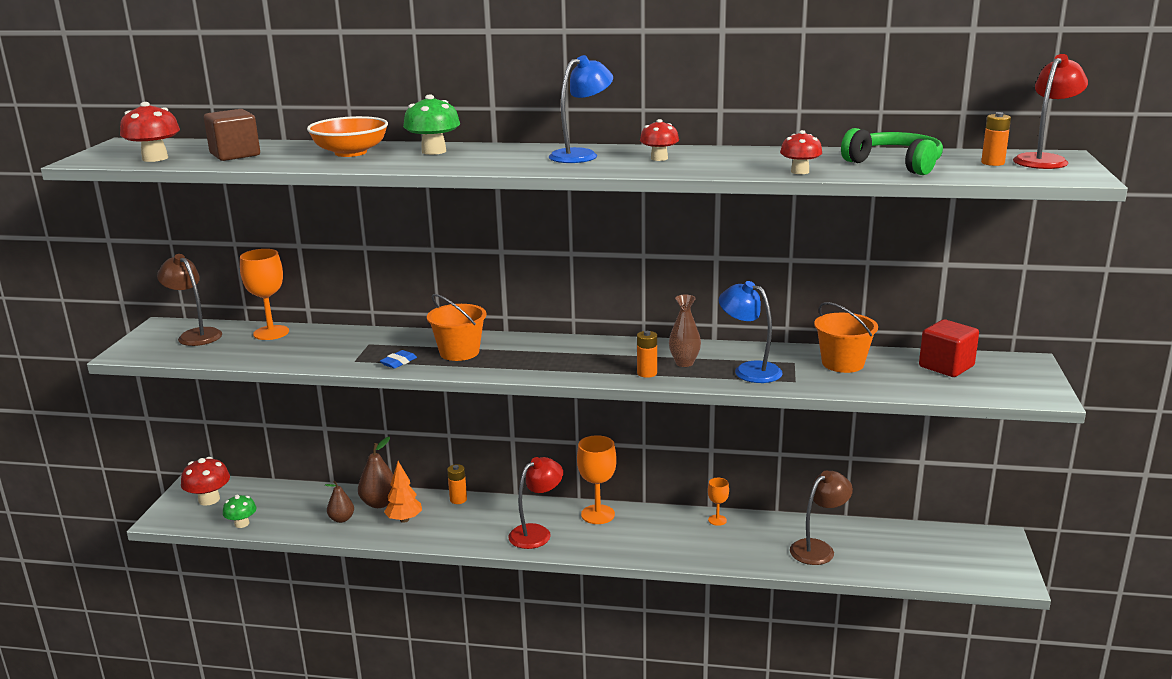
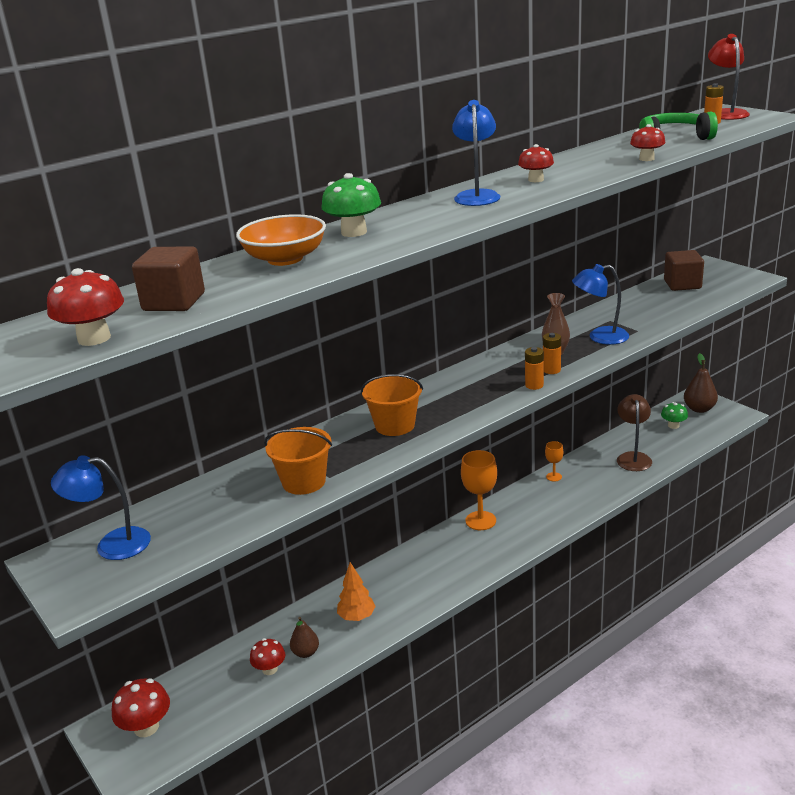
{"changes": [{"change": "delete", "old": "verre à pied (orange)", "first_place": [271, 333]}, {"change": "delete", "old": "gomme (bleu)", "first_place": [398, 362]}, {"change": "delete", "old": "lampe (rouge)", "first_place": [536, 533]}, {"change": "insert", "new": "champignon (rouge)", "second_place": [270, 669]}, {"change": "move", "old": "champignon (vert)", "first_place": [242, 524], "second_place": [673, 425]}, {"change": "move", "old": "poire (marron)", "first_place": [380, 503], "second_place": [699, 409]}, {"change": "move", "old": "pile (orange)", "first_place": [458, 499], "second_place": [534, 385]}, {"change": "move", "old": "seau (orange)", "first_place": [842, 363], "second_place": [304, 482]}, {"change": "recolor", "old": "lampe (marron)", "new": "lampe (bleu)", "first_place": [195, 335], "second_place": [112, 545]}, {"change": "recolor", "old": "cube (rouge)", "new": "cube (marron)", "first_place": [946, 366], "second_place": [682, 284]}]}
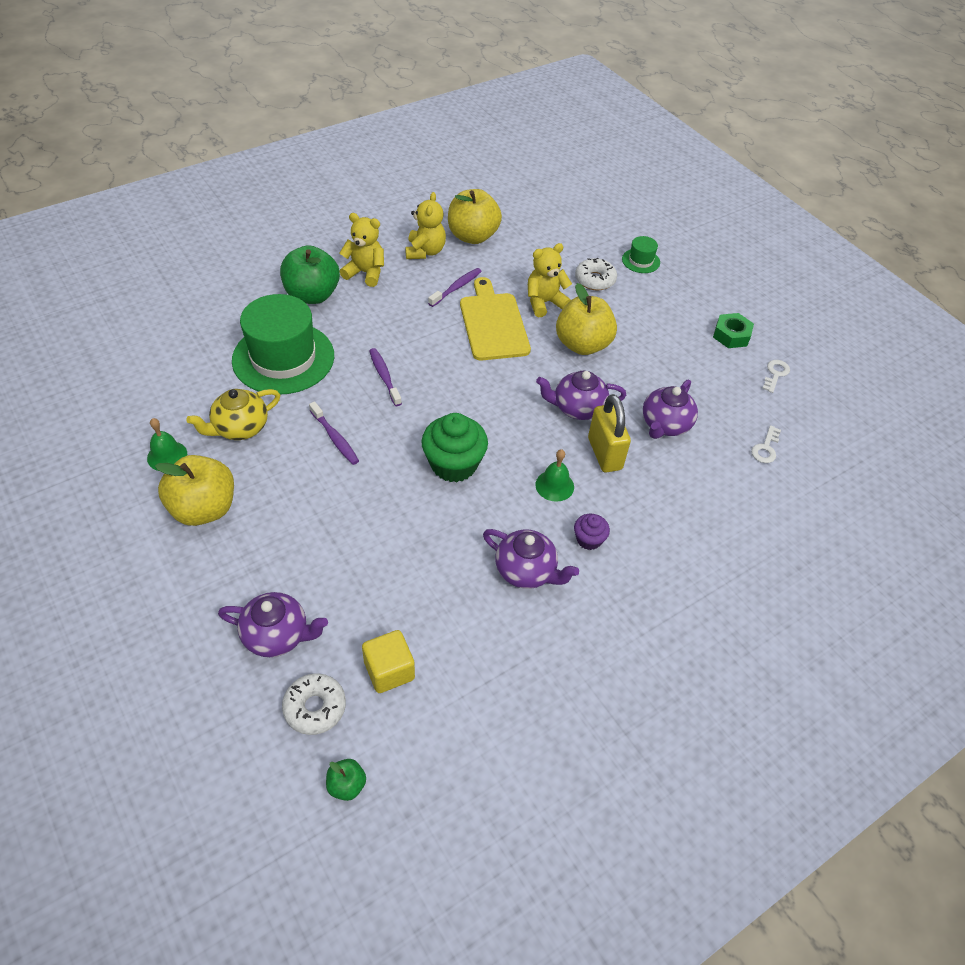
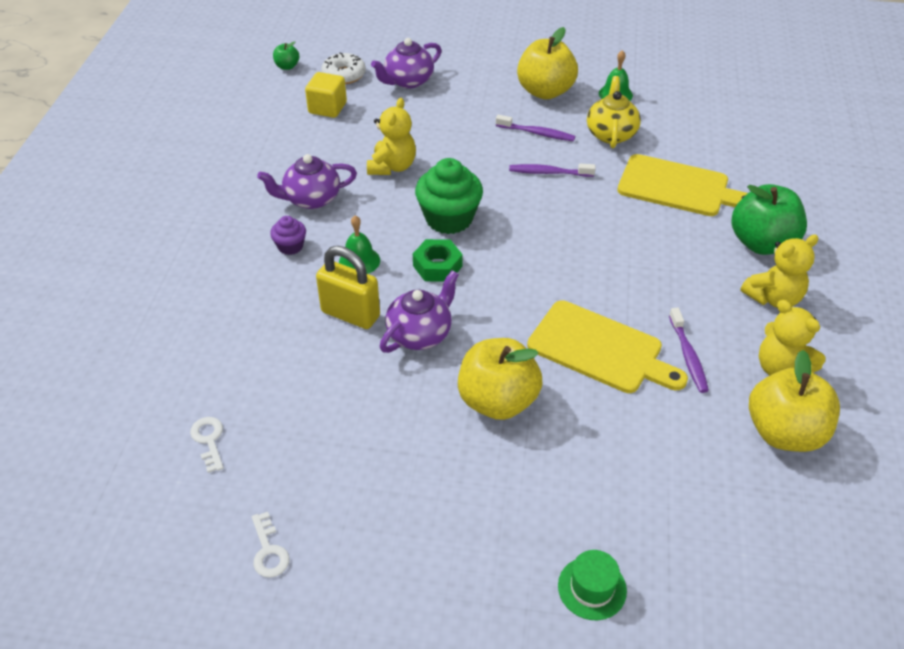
{"changes": [{"change": "delete", "old": "beignet (blanc)", "first_place": [595, 280]}, {"change": "delete", "old": "théière (violet)", "first_place": [665, 424]}, {"change": "move", "old": "brosse à dents (violet)", "first_place": [384, 376], "second_place": [537, 133]}, {"change": "move", "old": "ours en peluche (jaune)", "first_place": [544, 303], "second_place": [392, 167]}, {"change": "move", "old": "écrou (vert)", "first_place": [731, 335], "second_place": [437, 266]}, {"change": "replace", "old": "chapeau (vert)", "new": "planche à découper (jaune)", "first_place": [283, 358], "second_place": [678, 187]}]}
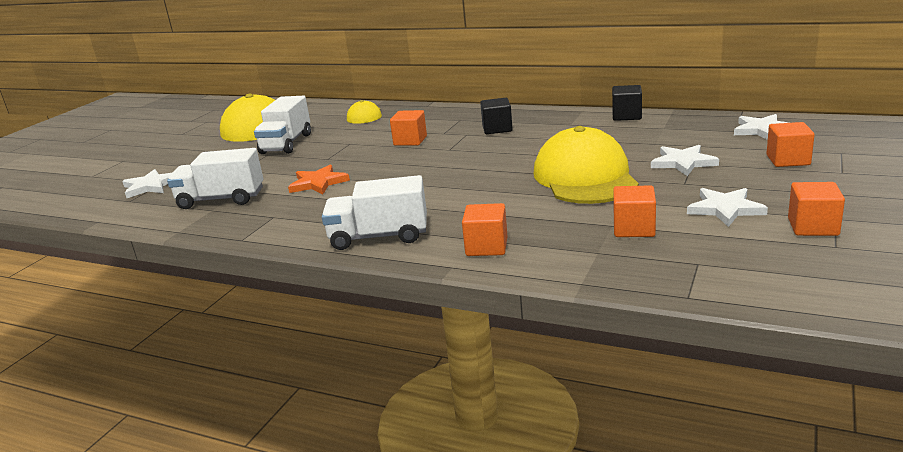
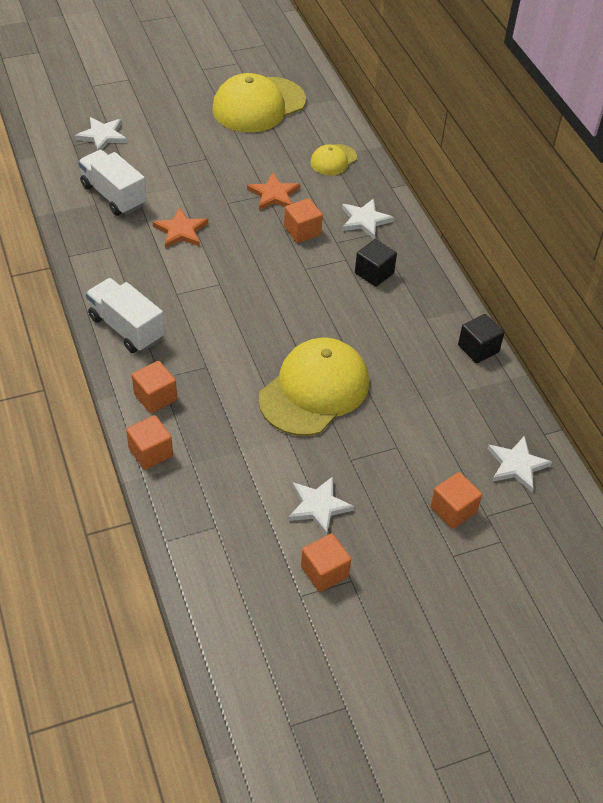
{"changes": [{"change": "delete", "old": "camion (blanc)", "first_place": [286, 144]}, {"change": "insert", "new": "étoile (orange)", "second_place": [274, 195]}, {"change": "move", "old": "cube (orange)", "first_place": [634, 228], "second_place": [150, 452]}, {"change": "move", "old": "étoile (blanc)", "first_place": [683, 163], "second_place": [364, 220]}]}
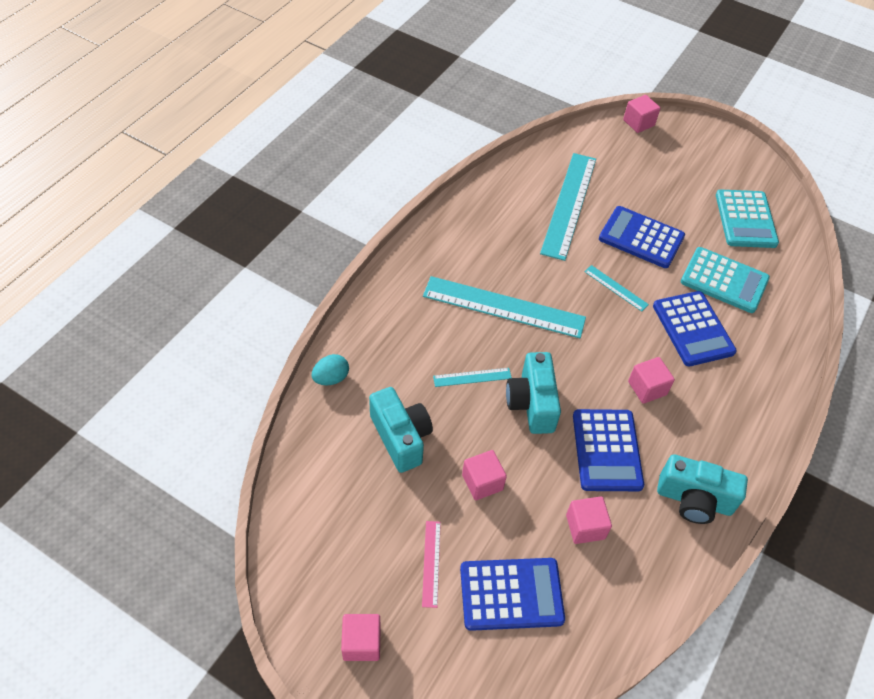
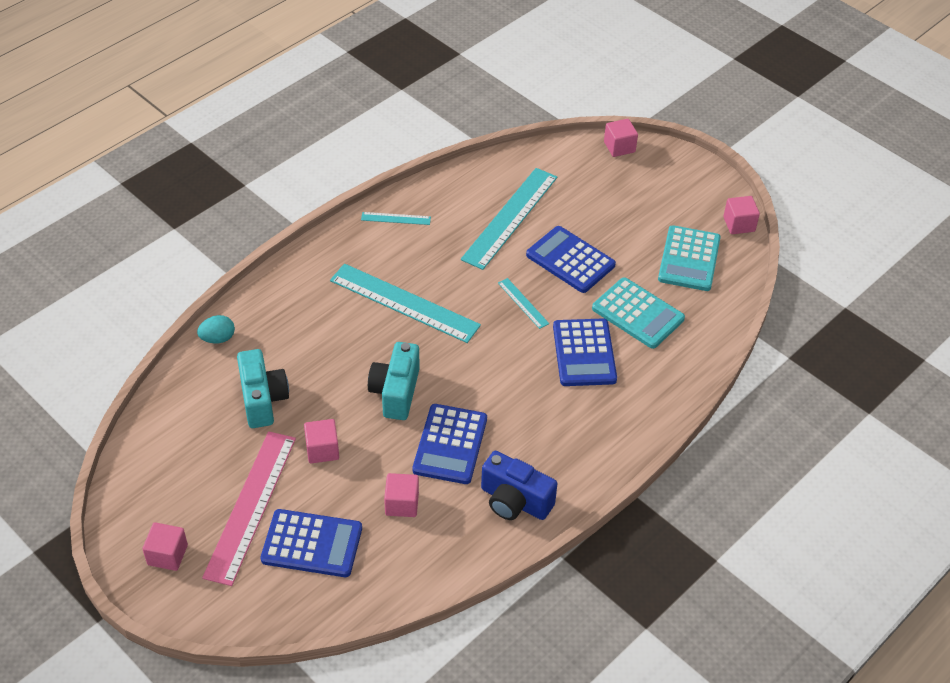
{"changes": [{"change": "move", "old": "règle (turquoise)", "first_place": [472, 377], "second_place": [396, 218]}, {"change": "move", "old": "cube (rose)", "first_place": [647, 388], "second_place": [739, 224]}, {"change": "recolor", "old": "appareil photo (turquoise)", "new": "appareil photo (bleu)", "first_place": [694, 500], "second_place": [515, 501]}, {"change": "resize", "old": "règle (rose)", "first_place": [431, 563], "second_place": [250, 506], "factor": 2.21}]}
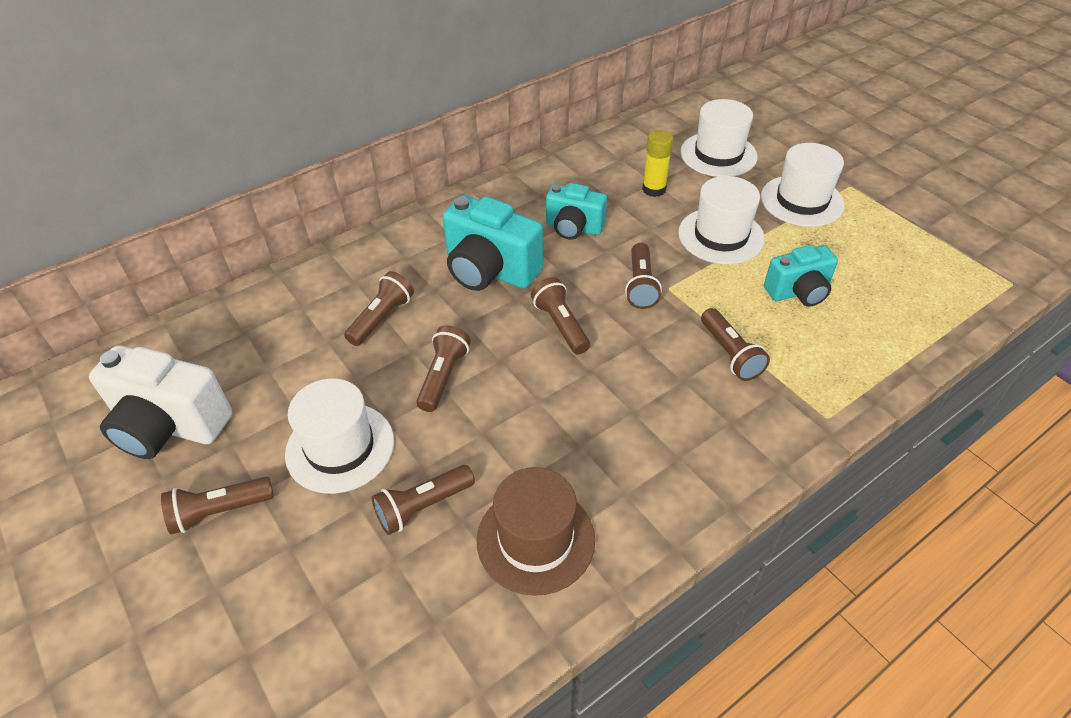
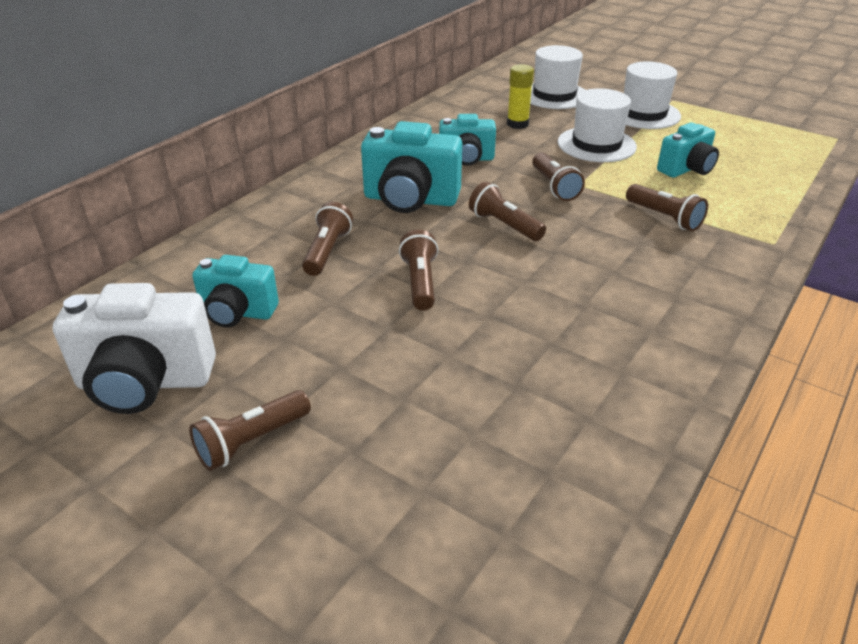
{"changes": [{"change": "delete", "old": "chapeau (blanc)", "first_place": [340, 447]}, {"change": "delete", "old": "lampe de poche (marron)", "first_place": [423, 506]}, {"change": "delete", "old": "chapeau (marron)", "first_place": [535, 539]}, {"change": "insert", "new": "appareil photo (turquoise)", "second_place": [237, 313]}]}
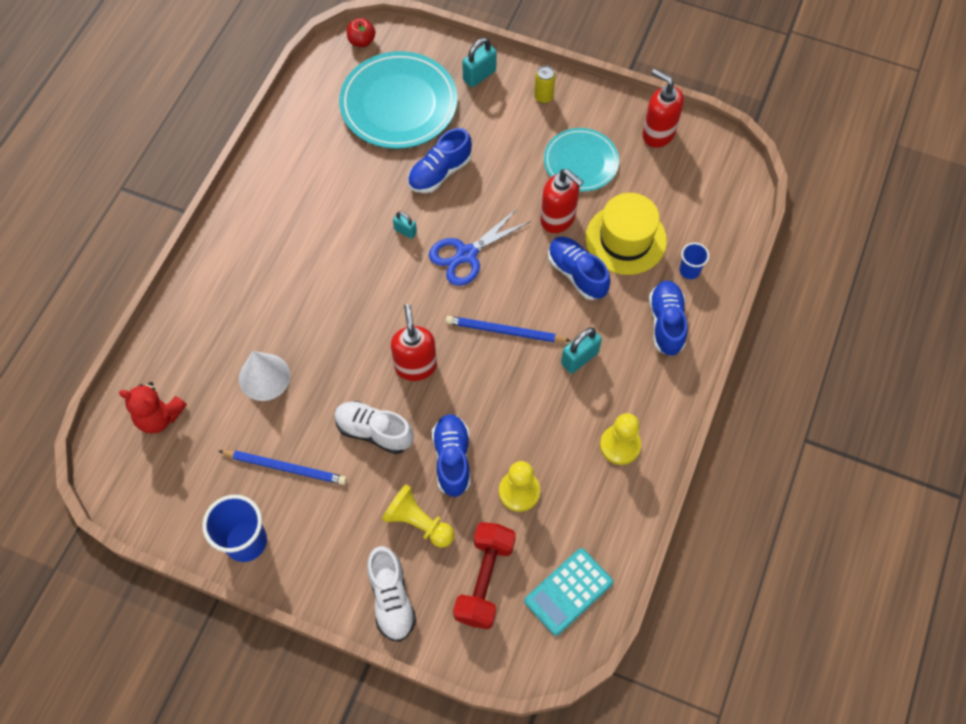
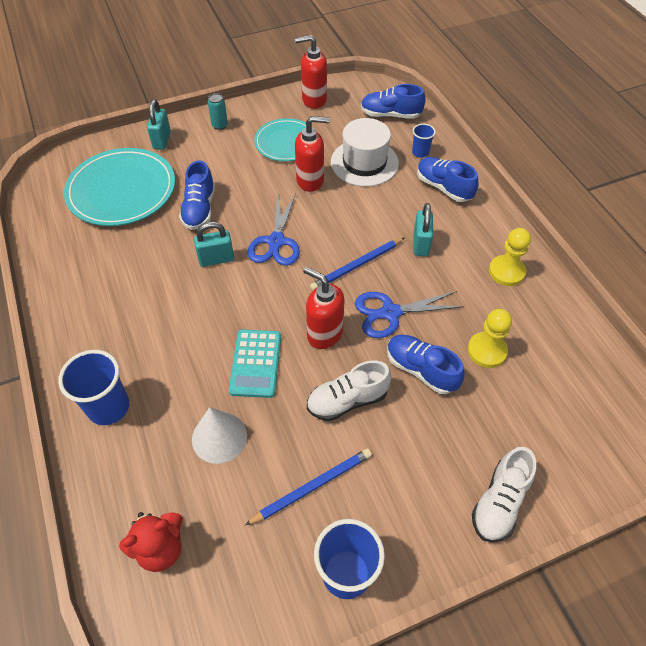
{"changes": [{"change": "delete", "old": "pomme (rouge)", "first_place": [361, 41]}, {"change": "delete", "old": "pion (jaune)", "first_place": [418, 522]}, {"change": "delete", "old": "haltère (rouge)", "first_place": [484, 580]}, {"change": "insert", "new": "gobelet (bleu)", "second_place": [108, 407]}, {"change": "insert", "new": "ciseaux (bleu)", "second_place": [390, 313]}, {"change": "move", "old": "calculatrice (turquoise)", "first_place": [568, 591], "second_place": [255, 363]}, {"change": "move", "old": "chaussure (bleu)", "first_place": [577, 274], "second_place": [390, 115]}, {"change": "recolor", "old": "canette (jaune)", "new": "canette (turquoise)", "first_place": [543, 97], "second_place": [220, 125]}, {"change": "recolor", "old": "chapeau (jaune)", "new": "chapeau (blanc)", "first_place": [625, 239], "second_place": [364, 162]}, {"change": "rotate", "old": "chaussure (blanc)", "first_place": [391, 599], "second_place": [499, 502], "degrees": 90}, {"change": "resize", "old": "cadenas (turquoise)", "first_place": [405, 231], "second_place": [216, 259], "factor": 1.65}]}
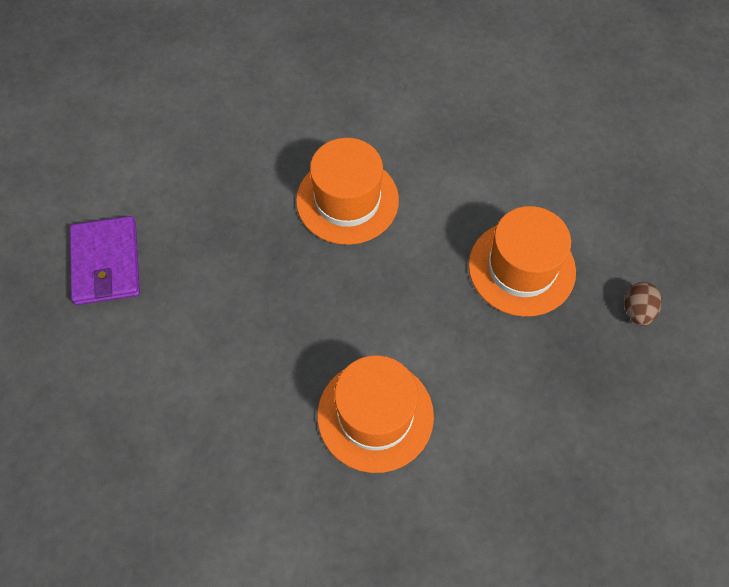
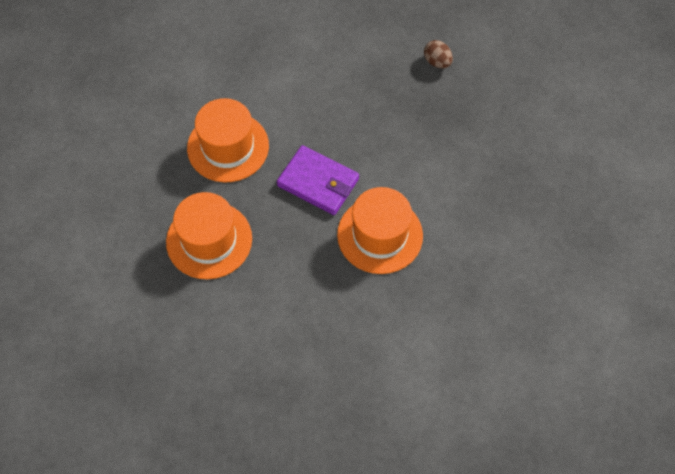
{"changes": [{"change": "move", "old": "portefeuille (violet)", "first_place": [106, 263], "second_place": [318, 182]}, {"change": "move", "old": "chapeau (orange)", "first_place": [521, 268], "second_place": [209, 240]}]}
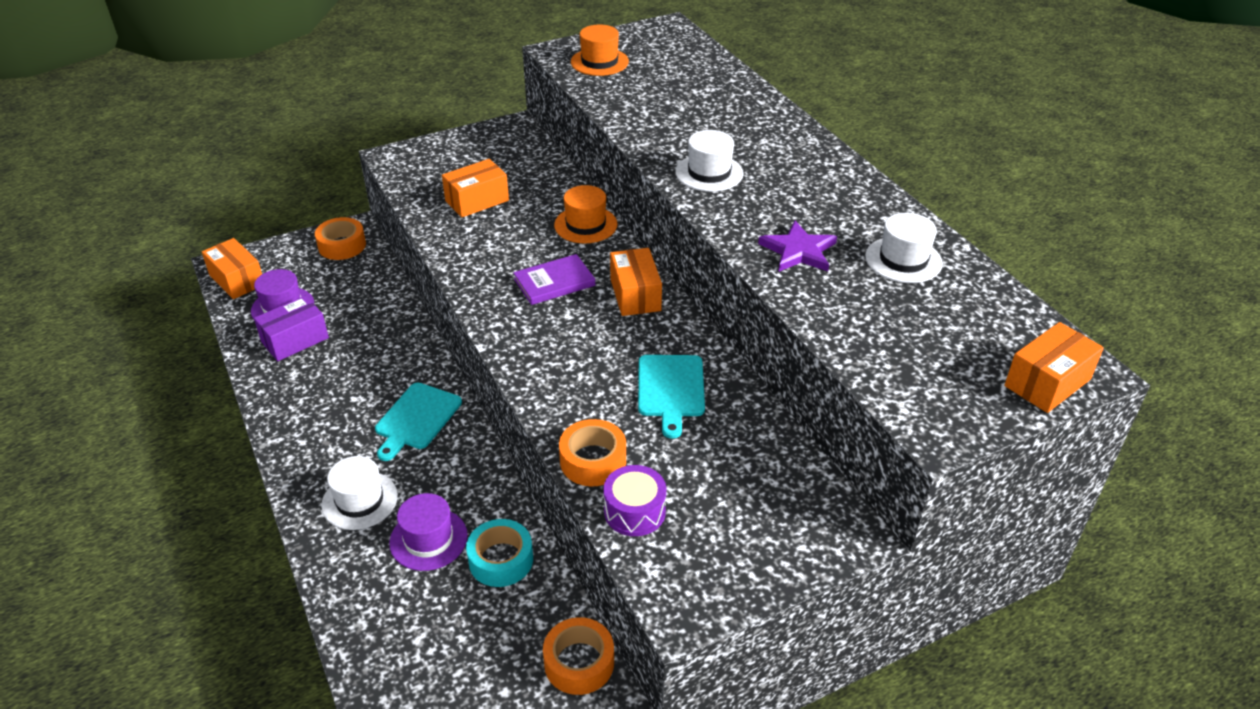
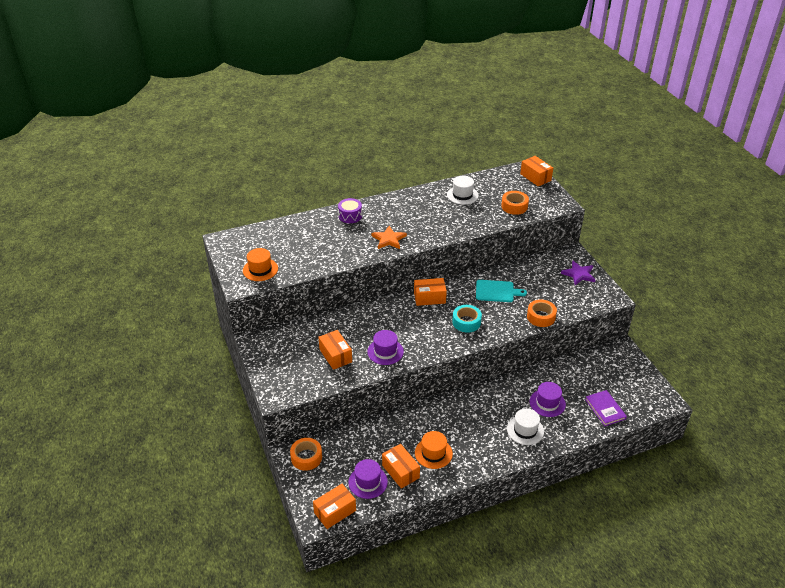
{"changes": [{"change": "delete", "old": "planche à découper (turquoise)", "first_place": [416, 419]}, {"change": "insert", "new": "chapeau (violet)", "second_place": [385, 351]}, {"change": "move", "old": "ruban adhésif (turquoise)", "first_place": [501, 560], "second_place": [466, 322]}, {"change": "move", "old": "livre (violet)", "first_place": [554, 282], "second_place": [605, 409]}, {"change": "move", "old": "ruban adhésif (orange)", "first_place": [579, 663], "second_place": [514, 206]}, {"change": "move", "old": "chapeau (orange)", "first_place": [585, 225], "second_place": [433, 453]}, {"change": "move", "old": "tambour (violet)", "first_place": [634, 511], "second_place": [350, 216]}, {"change": "move", "old": "étoile (violet)", "first_place": [798, 251], "second_place": [579, 274]}, {"change": "replace", "old": "chapeau (blanc)", "new": "étoile (orange)", "first_place": [709, 173], "second_place": [389, 239]}, {"change": "recolor", "old": "boîte (violet)", "new": "boîte (orange)", "first_place": [295, 340], "second_place": [400, 471]}]}
